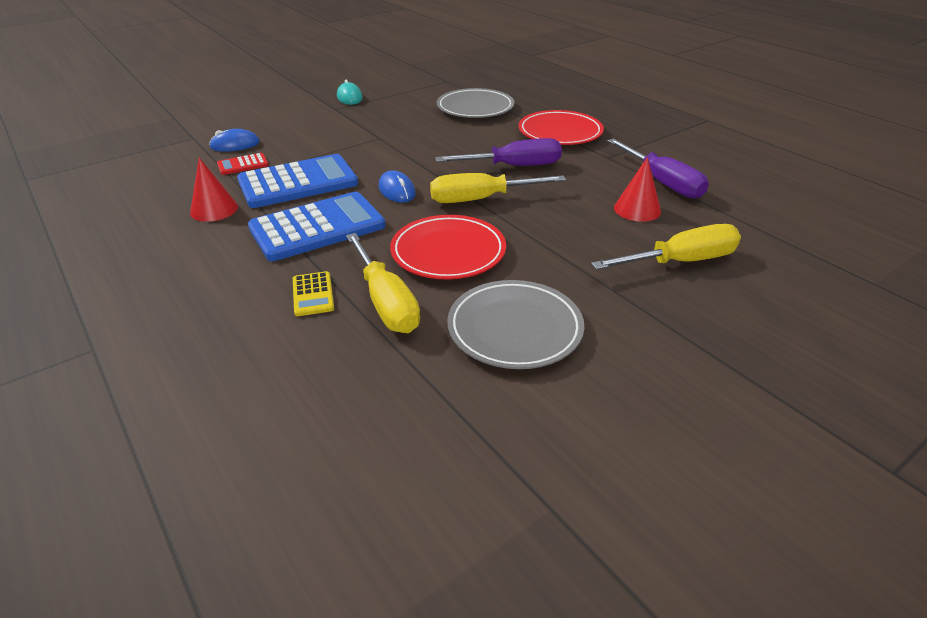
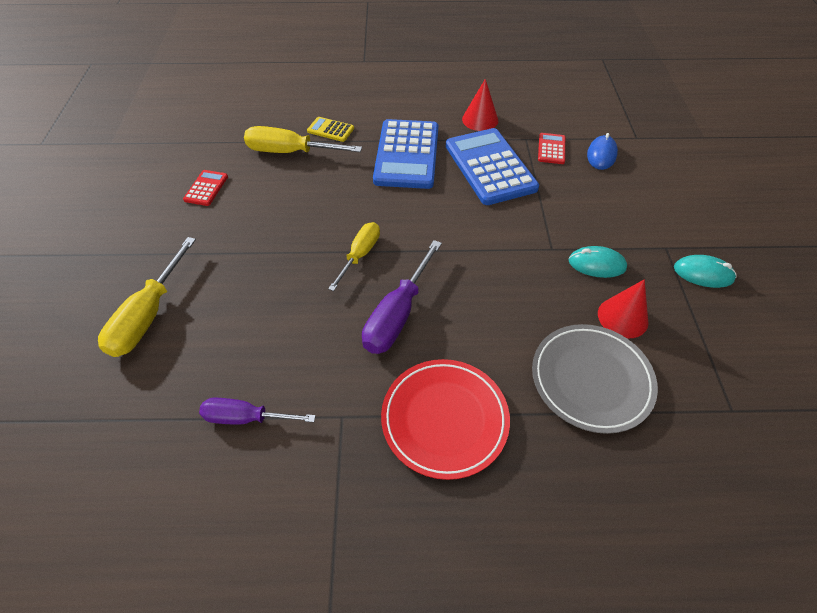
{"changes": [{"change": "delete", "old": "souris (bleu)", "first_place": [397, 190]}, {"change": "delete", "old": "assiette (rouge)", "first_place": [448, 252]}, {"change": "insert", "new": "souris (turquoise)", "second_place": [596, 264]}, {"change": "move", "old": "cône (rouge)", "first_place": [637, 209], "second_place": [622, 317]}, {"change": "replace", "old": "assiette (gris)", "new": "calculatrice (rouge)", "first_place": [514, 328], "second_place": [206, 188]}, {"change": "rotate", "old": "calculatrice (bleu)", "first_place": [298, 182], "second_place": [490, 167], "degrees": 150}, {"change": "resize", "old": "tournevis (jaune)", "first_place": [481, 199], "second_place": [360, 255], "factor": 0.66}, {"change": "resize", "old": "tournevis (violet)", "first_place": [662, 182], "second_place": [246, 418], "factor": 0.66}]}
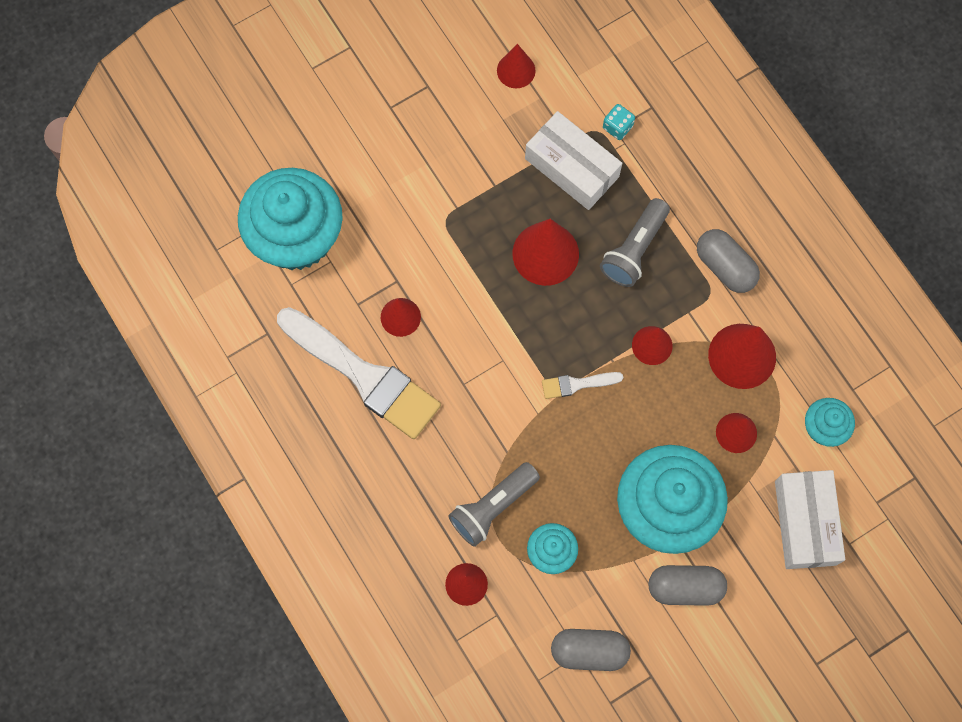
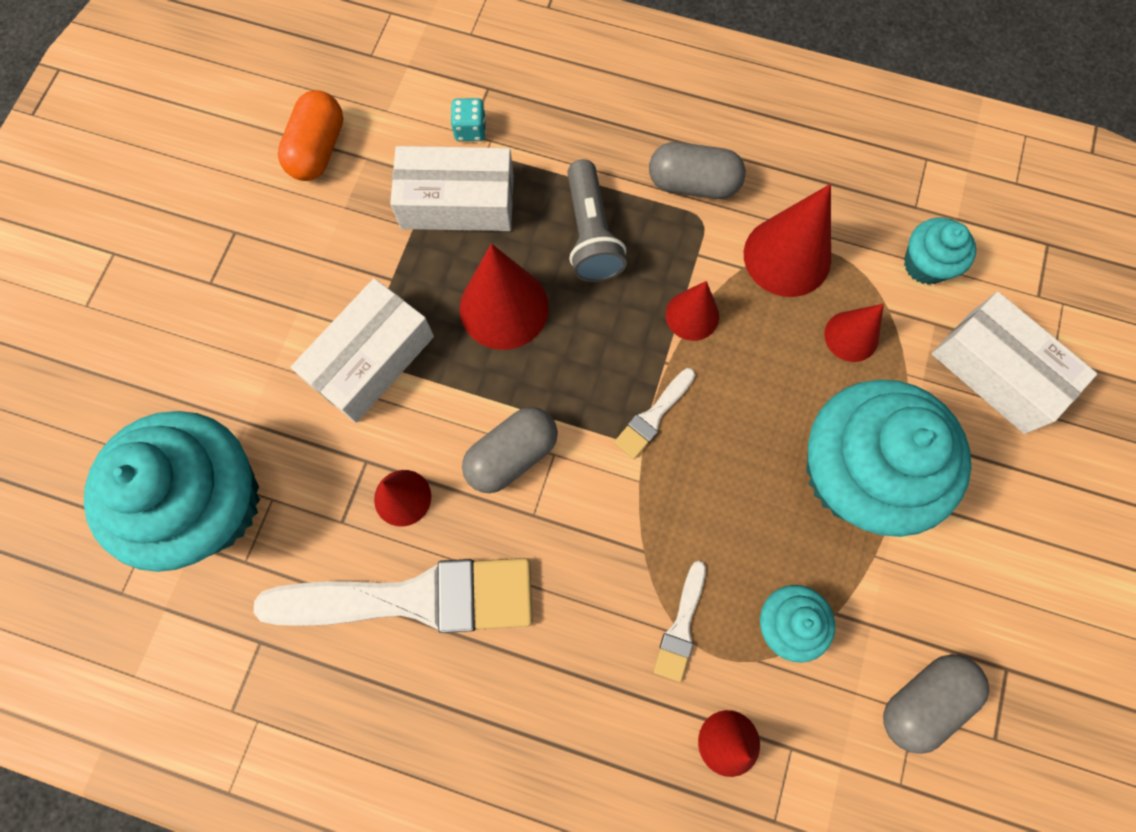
{"changes": [{"change": "insert", "new": "boîte (blanc)", "second_place": [371, 359]}, {"change": "move", "old": "gélule (gris)", "first_place": [685, 587], "second_place": [512, 455]}, {"change": "replace", "old": "lampe de poche (gris)", "new": "pinceau (blanc)", "first_place": [492, 507], "second_place": [681, 626]}, {"change": "replace", "old": "cône (rouge)", "new": "gélule (orange)", "first_place": [516, 70], "second_place": [318, 150]}]}
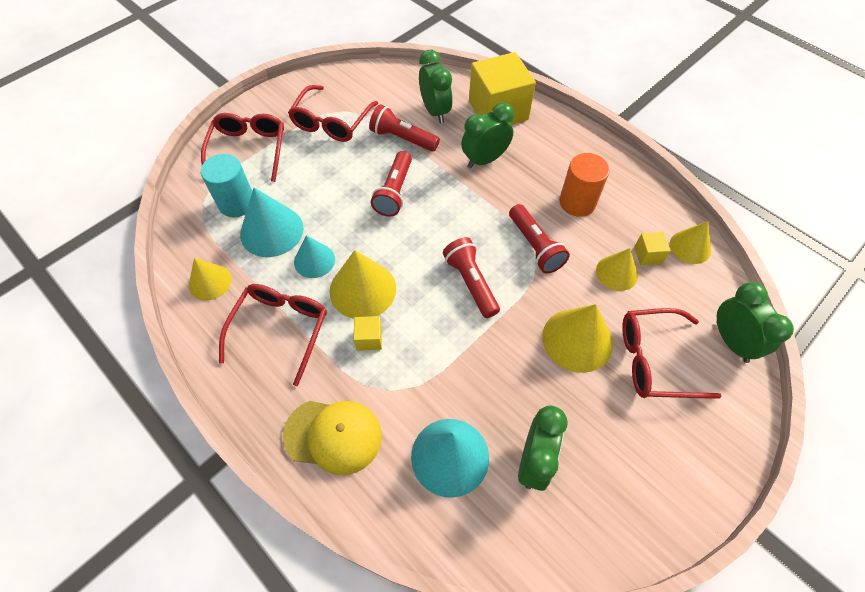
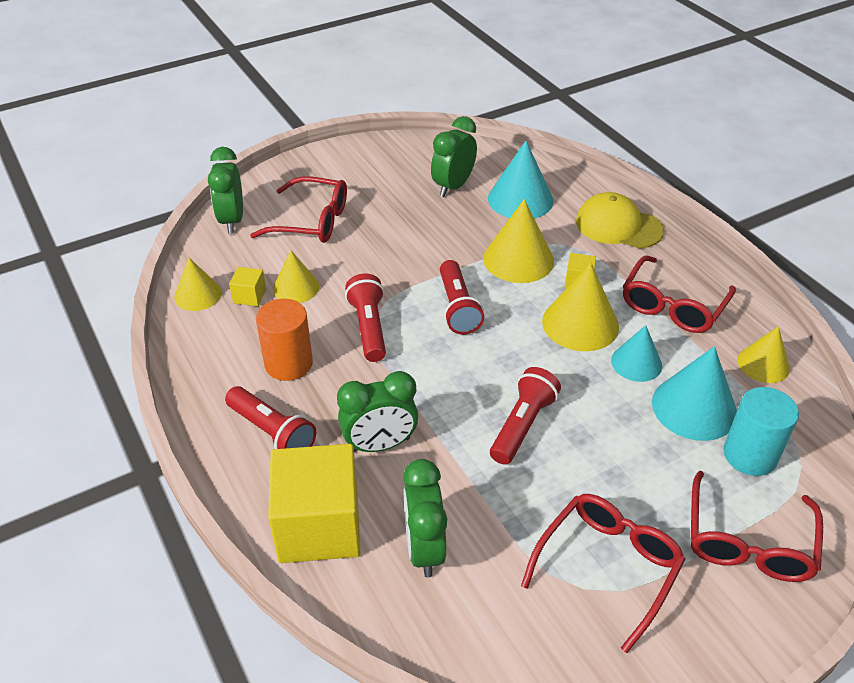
{"changes": [{"change": "move", "old": "lampe de poche (rouge)", "first_place": [402, 138], "second_place": [272, 432]}, {"change": "move", "old": "cône (jaune)", "first_place": [577, 339], "second_place": [518, 259]}]}
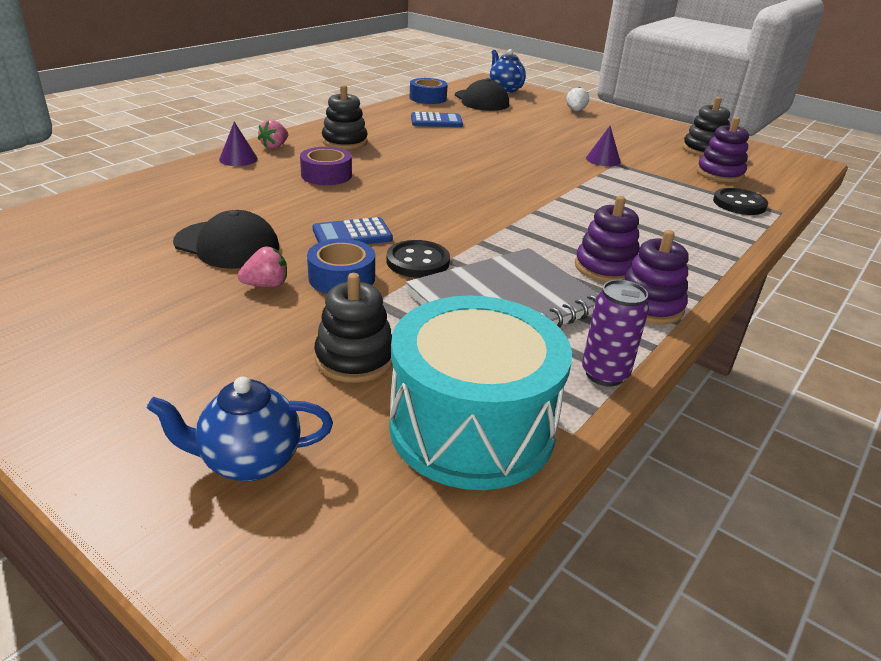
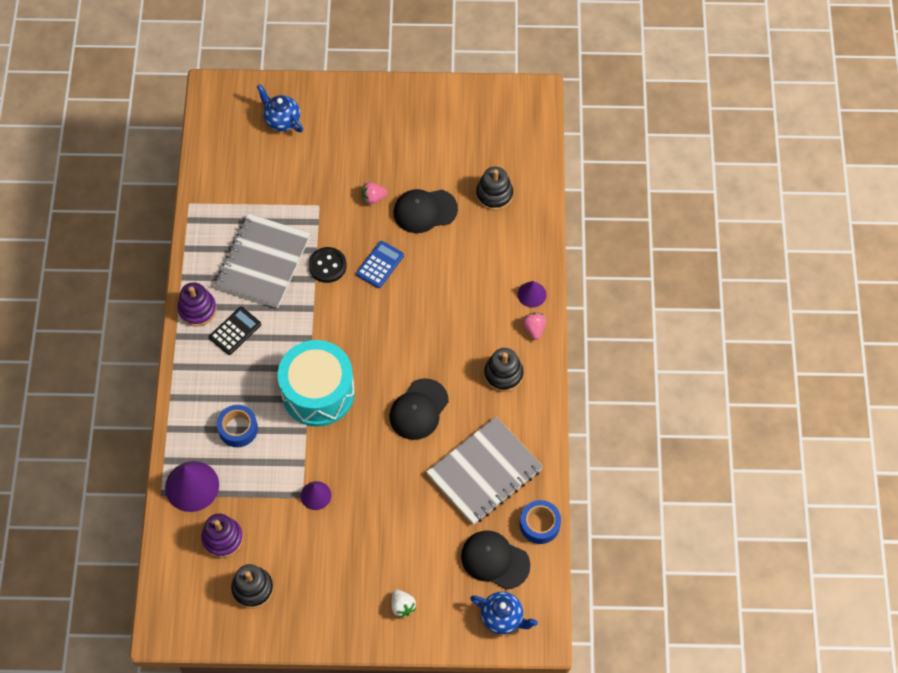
{"changes": [{"change": "delete", "old": "ruban adhésif (violet)", "first_place": [326, 175]}, {"change": "delete", "old": "canette (violet)", "first_place": [604, 374]}, {"change": "insert", "new": "casquette (noir)", "second_place": [419, 409]}, {"change": "move", "old": "ruban adhésif (bleu)", "first_place": [342, 278], "second_place": [238, 429]}, {"change": "move", "old": "jouet à empiler (noir)", "first_place": [355, 358], "second_place": [494, 194]}, {"change": "move", "old": "tambour (turquoise)", "first_place": [472, 427], "second_place": [318, 392]}, {"change": "replace", "old": "calculatrice (bleu)", "new": "carnet (gris)", "first_place": [436, 121], "second_place": [484, 472]}, {"change": "replace", "old": "jouet à empiler (violet)", "new": "calculatrice (noir)", "first_place": [605, 267], "second_place": [235, 331]}, {"change": "replace", "old": "bouton (noir)", "new": "cône (violet)", "first_place": [739, 204], "second_place": [192, 486]}, {"change": "rotate", "old": "théière (bleu)", "first_place": [249, 461], "second_place": [282, 120], "degrees": -90}, {"change": "rotate", "old": "fraise (rose)", "first_place": [266, 285], "second_place": [373, 198], "degrees": 45}]}
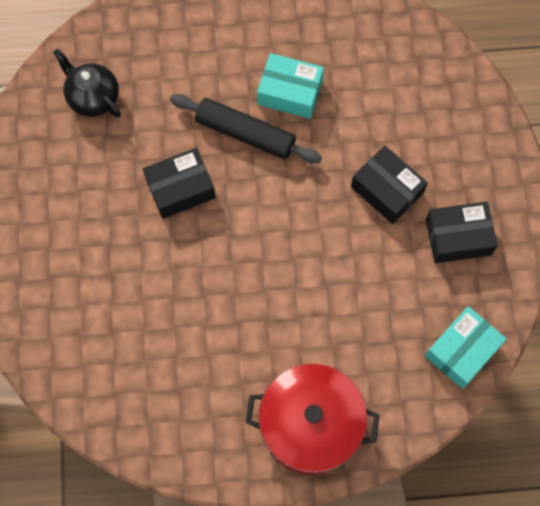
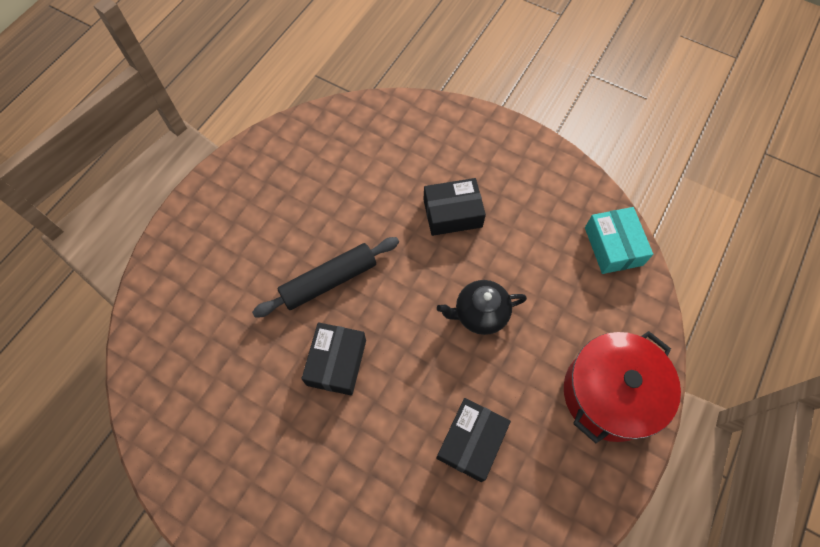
{"changes": [{"change": "delete", "old": "boîte (turquoise)", "first_place": [290, 92]}, {"change": "move", "old": "théière (noir)", "first_place": [93, 97], "second_place": [479, 314]}, {"change": "move", "old": "boîte (noir)", "first_place": [458, 237], "second_place": [471, 441]}]}
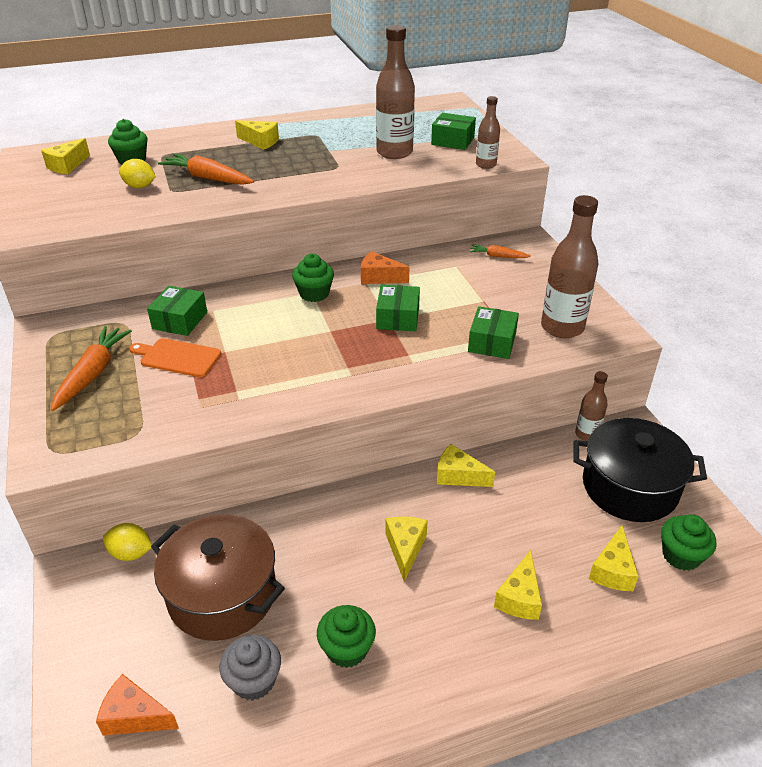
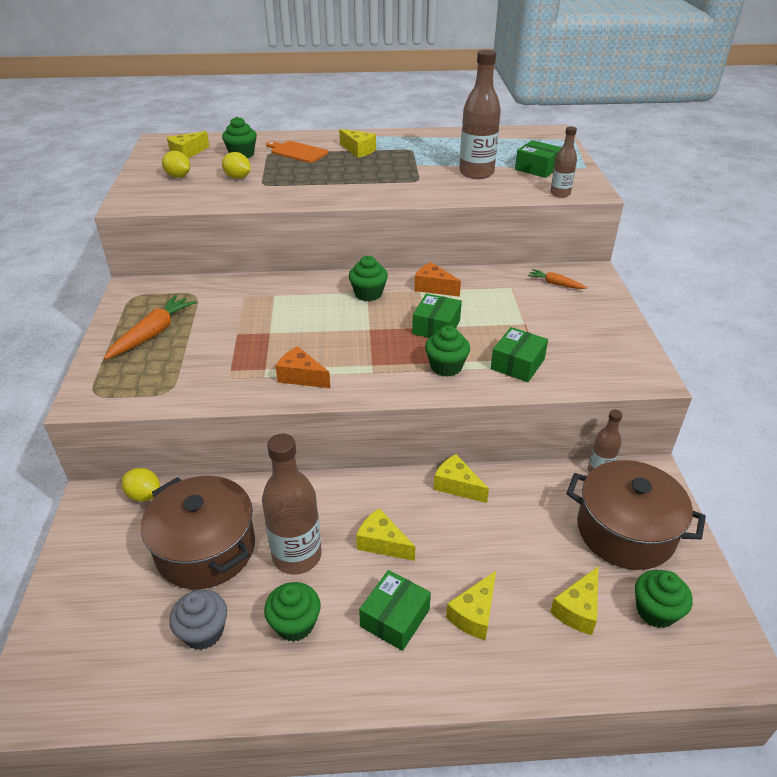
{"changes": [{"change": "delete", "old": "carotte (orange)", "first_place": [208, 178]}, {"change": "insert", "new": "citron (jaune)", "second_place": [178, 176]}, {"change": "insert", "new": "muffin (vert)", "second_place": [446, 367]}, {"change": "move", "old": "fromage (orange)", "first_place": [135, 716], "second_place": [301, 377]}, {"change": "move", "old": "planche à découper (orange)", "first_place": [177, 357], "second_place": [297, 152]}, {"change": "move", "old": "boîte (vert)", "first_place": [180, 320], "second_place": [395, 618]}, {"change": "move", "old": "bouteille (marron)", "first_place": [562, 327], "second_place": [297, 556]}, {"change": "recolor", "old": "marmite (noir)", "new": "marmite (marron)", "first_place": [629, 487], "second_place": [625, 531]}, {"change": "rotate", "old": "fromage (jaune)", "first_place": [405, 548], "second_place": [382, 543], "degrees": -75}]}
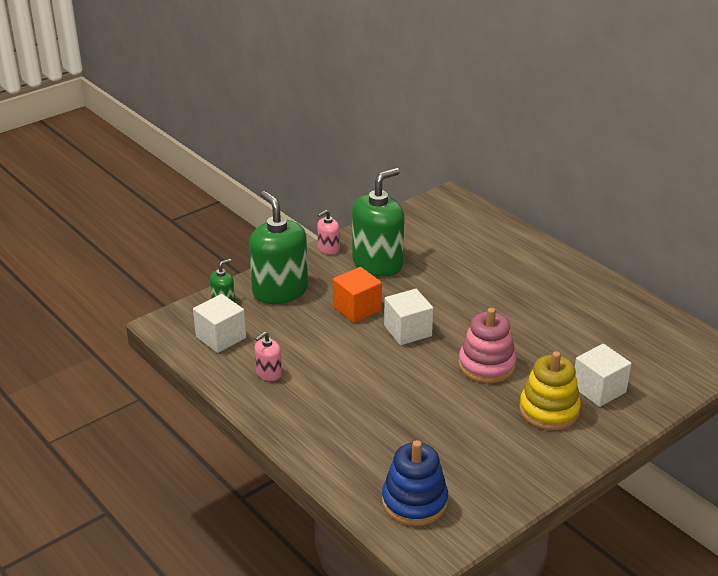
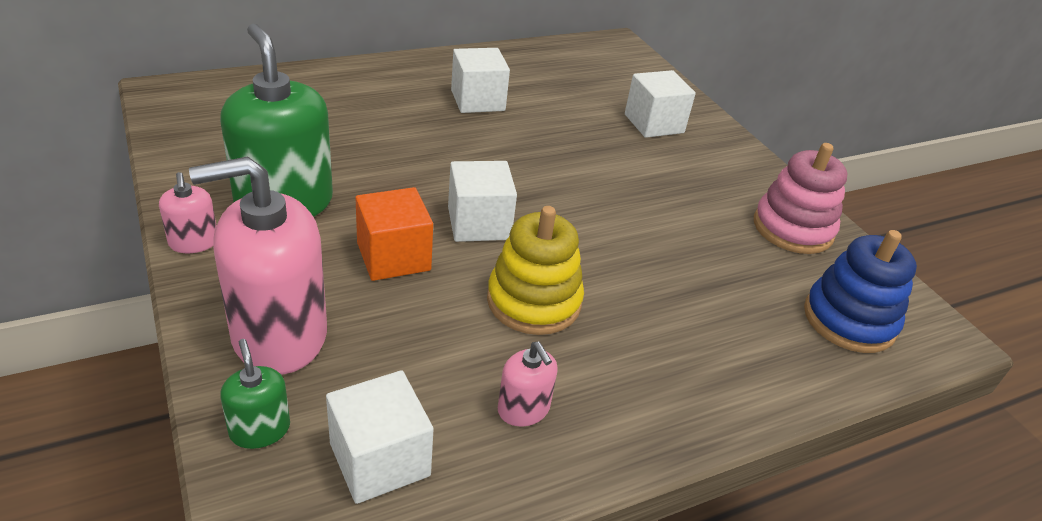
{"changes": [{"change": "insert", "new": "cube (blanc)", "second_place": [478, 100]}, {"change": "move", "old": "jouet à empiler (rose)", "first_place": [486, 365], "second_place": [792, 228]}, {"change": "move", "old": "jouet à empiler (jaune)", "first_place": [549, 410], "second_place": [534, 301]}, {"change": "recolor", "old": "distributeur de savon (vert)", "new": "distributeur de savon (rose)", "first_place": [280, 291], "second_place": [279, 335]}]}
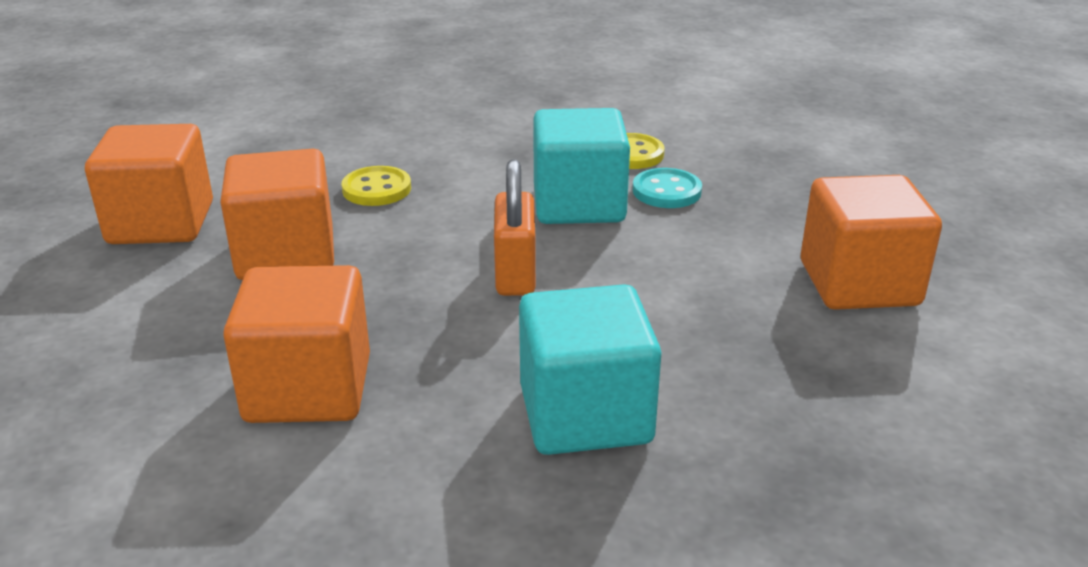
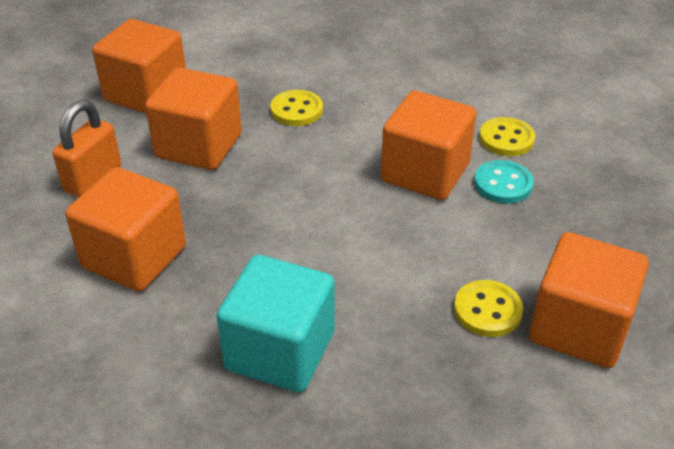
{"changes": [{"change": "insert", "new": "bouton (jaune)", "second_place": [487, 310]}, {"change": "move", "old": "cadenas (orange)", "first_place": [515, 274], "second_place": [93, 179]}, {"change": "recolor", "old": "cube (turquoise)", "new": "cube (orange)", "first_place": [578, 204], "second_place": [425, 173]}]}
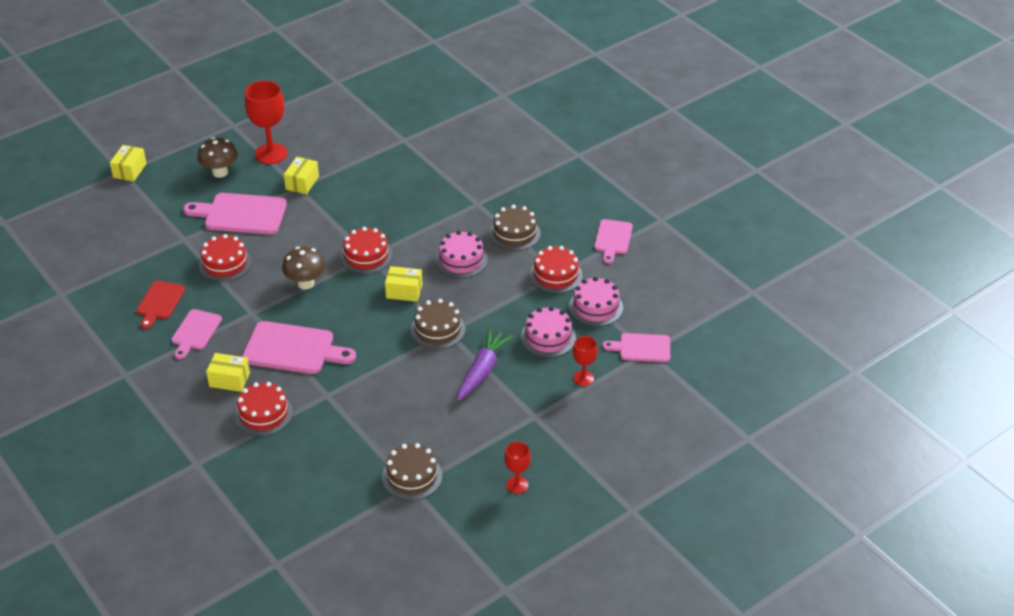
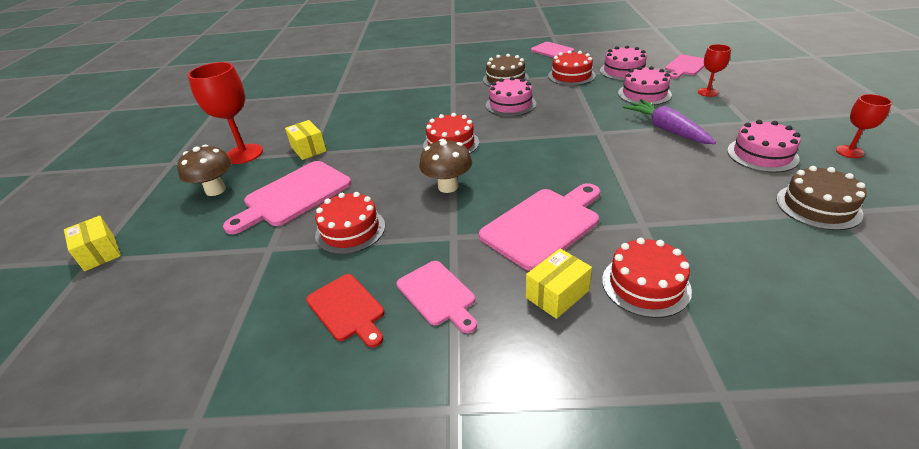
{"changes": [{"change": "delete", "old": "boîte (jaune)", "first_place": [404, 291]}, {"change": "delete", "old": "gâteau (marron)", "first_place": [438, 329]}, {"change": "insert", "new": "gâteau (rose)", "second_place": [762, 154]}]}
